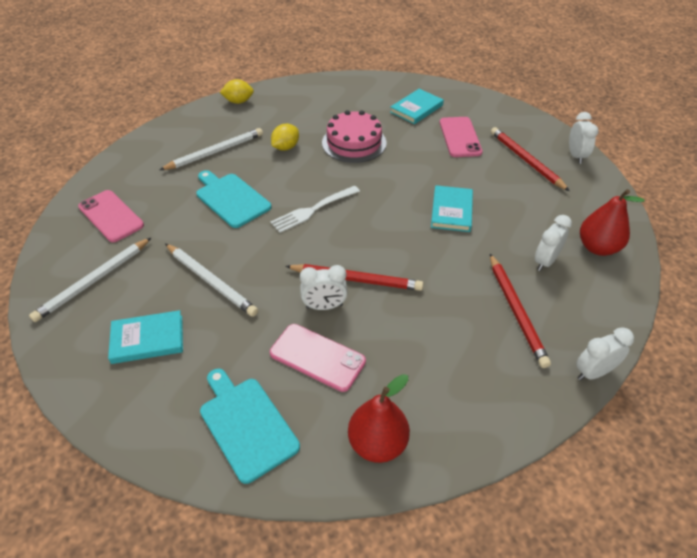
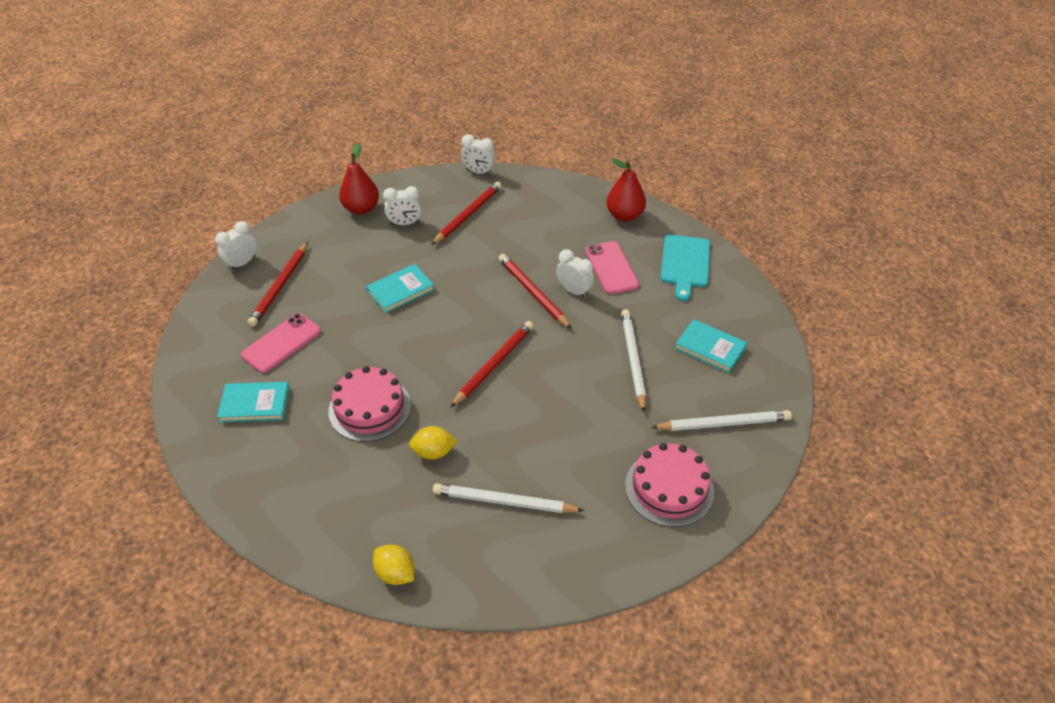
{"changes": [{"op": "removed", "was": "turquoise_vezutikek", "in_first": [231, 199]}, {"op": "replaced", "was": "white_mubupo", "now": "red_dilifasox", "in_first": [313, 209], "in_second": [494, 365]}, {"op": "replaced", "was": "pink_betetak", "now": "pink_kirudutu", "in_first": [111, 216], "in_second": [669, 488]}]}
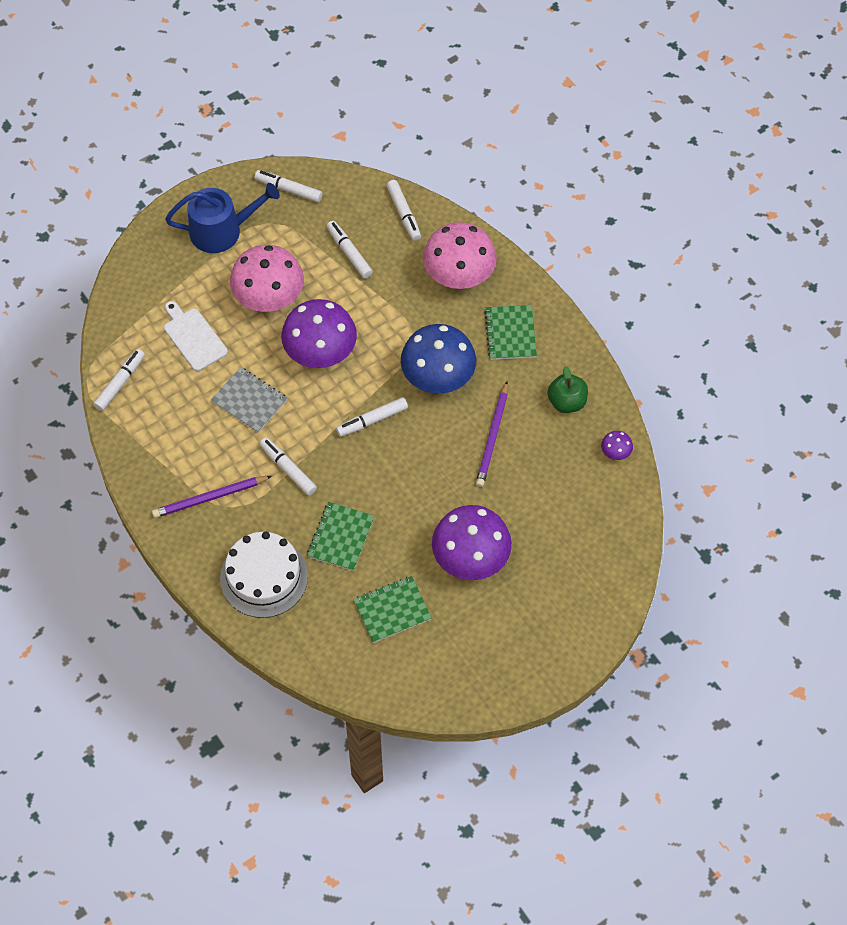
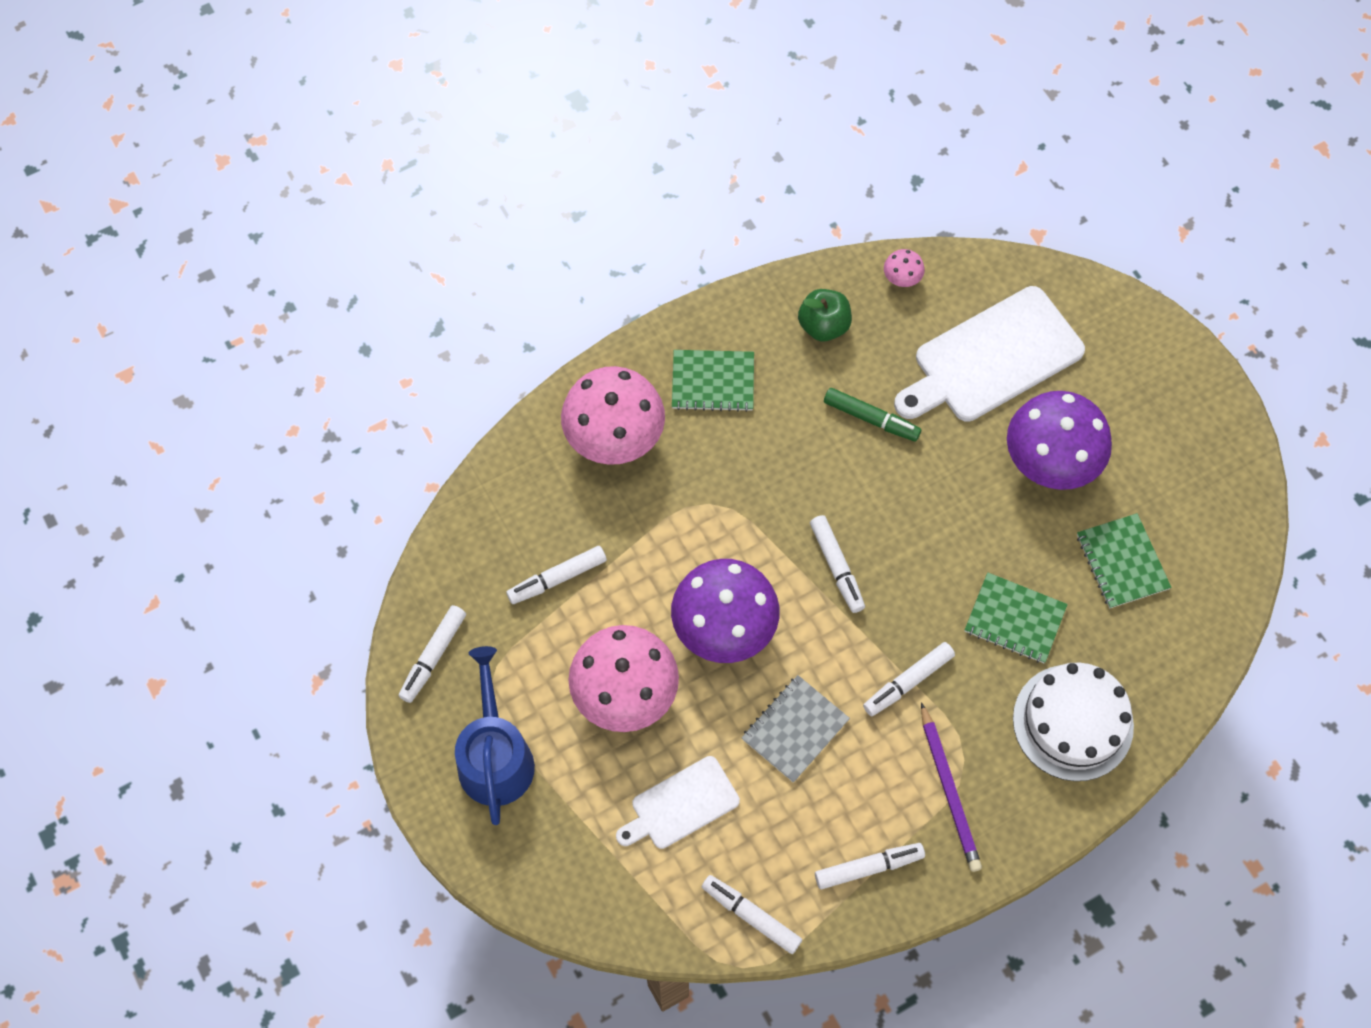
{"changes": [{"op": "moved", "was": "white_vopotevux", "in_first": [404, 214], "in_second": [868, 867]}, {"op": "removed", "was": "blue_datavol", "in_first": [438, 378]}, {"op": "replaced", "was": "purple_dilifasox", "now": "green_vopotevux", "in_first": [493, 437], "in_second": [871, 419]}, {"op": "recoloured", "was": "purple_datavol", "now": "pink_datavol", "in_first": [615, 453], "in_second": [902, 278]}, {"op": "added", "now": "white_vezutikek", "in_second": [992, 358]}]}
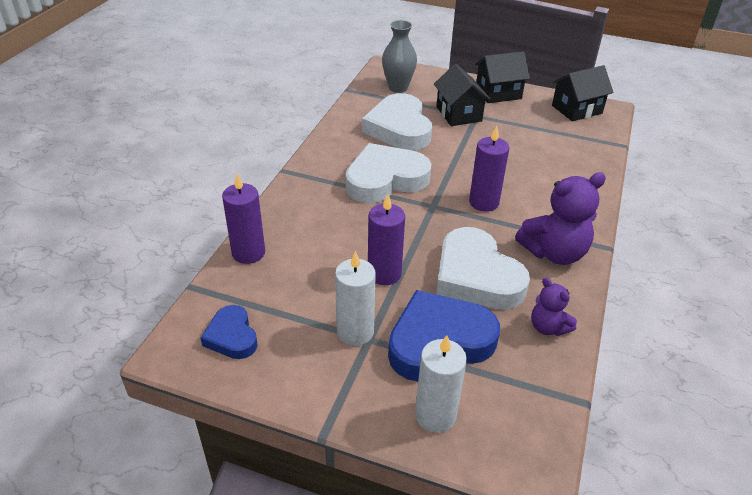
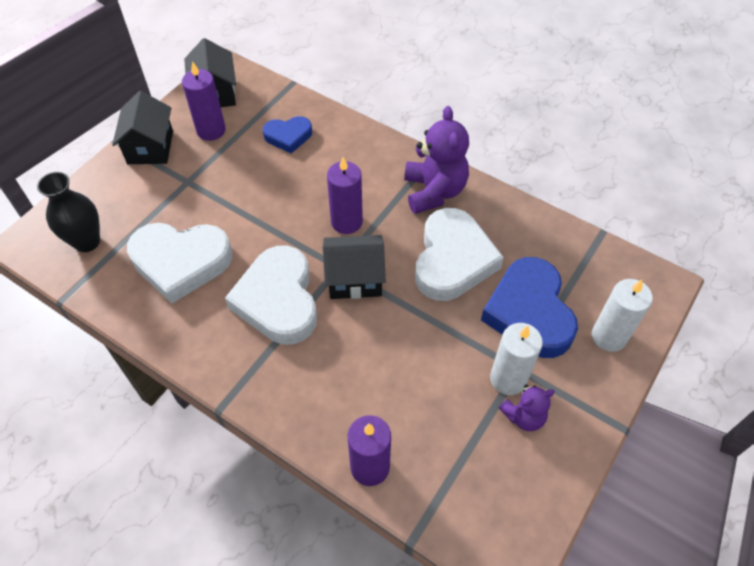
{"changes": [{"op": "recoloured", "was": "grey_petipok", "now": "black_petipok", "in_first": [398, 88], "in_second": [87, 241]}, {"op": "moved", "was": "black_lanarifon", "in_first": [459, 114], "in_second": [355, 279]}, {"op": "moved", "was": "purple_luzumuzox", "in_first": [384, 274], "in_second": [211, 130]}, {"op": "turned", "was": "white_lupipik", "in_first": [476, 276], "in_second": [452, 260], "clockwise": -60}, {"op": "moved", "was": "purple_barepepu", "in_first": [548, 327], "in_second": [524, 416]}, {"op": "moved", "was": "blue_lupipik", "in_first": [232, 336], "in_second": [288, 136]}]}
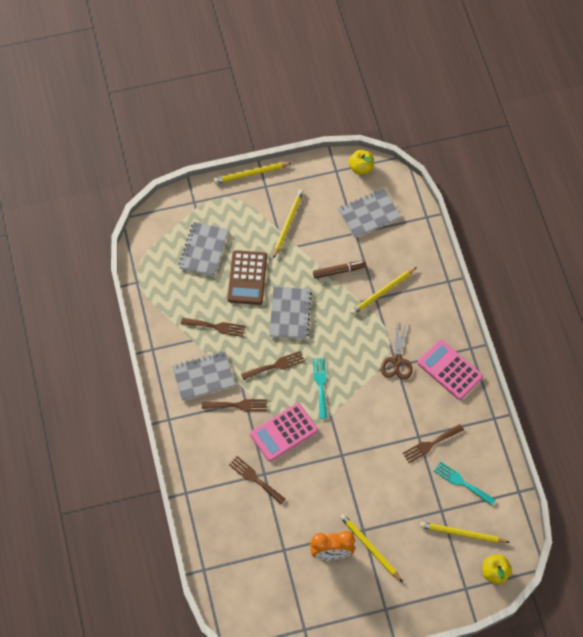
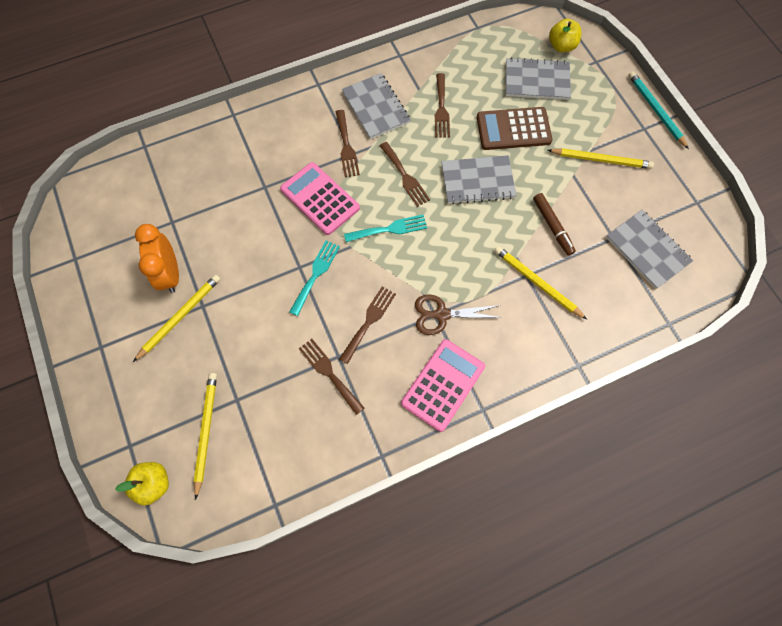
{"changes": [{"op": "moved", "was": "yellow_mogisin", "in_first": [361, 168], "in_second": [561, 46]}, {"op": "recoloured", "was": "yellow_dilifasox", "now": "turquoise_dilifasox", "in_first": [251, 174], "in_second": [655, 110]}, {"op": "moved", "was": "brown_mubupo", "in_first": [255, 479], "in_second": [369, 321]}, {"op": "moved", "was": "turquoise_mubupo", "in_first": [461, 482], "in_second": [316, 274]}]}
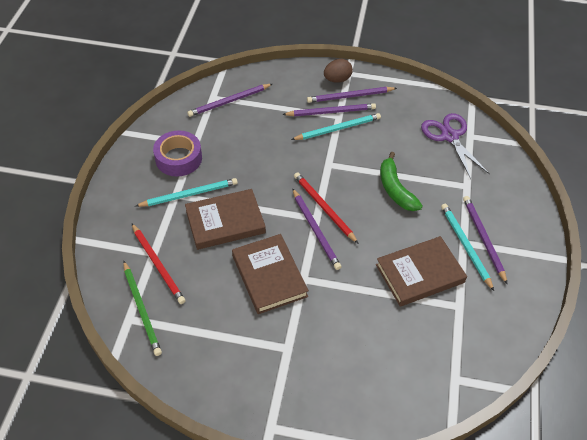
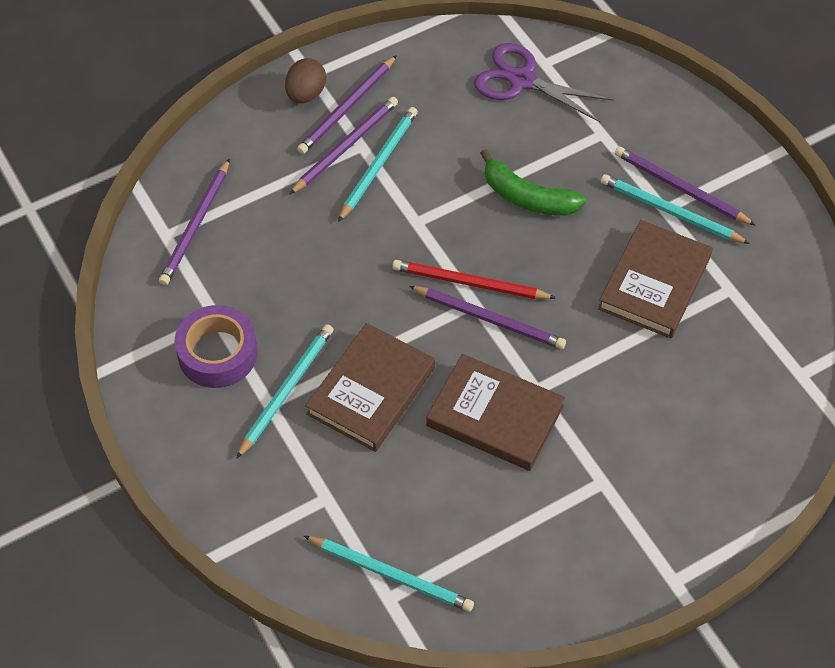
{"changes": [{"op": "removed", "was": "red_dilifasox", "in_first": [158, 265]}, {"op": "recoloured", "was": "green_dilifasox", "now": "turquoise_dilifasox", "in_first": [142, 309], "in_second": [391, 575]}]}
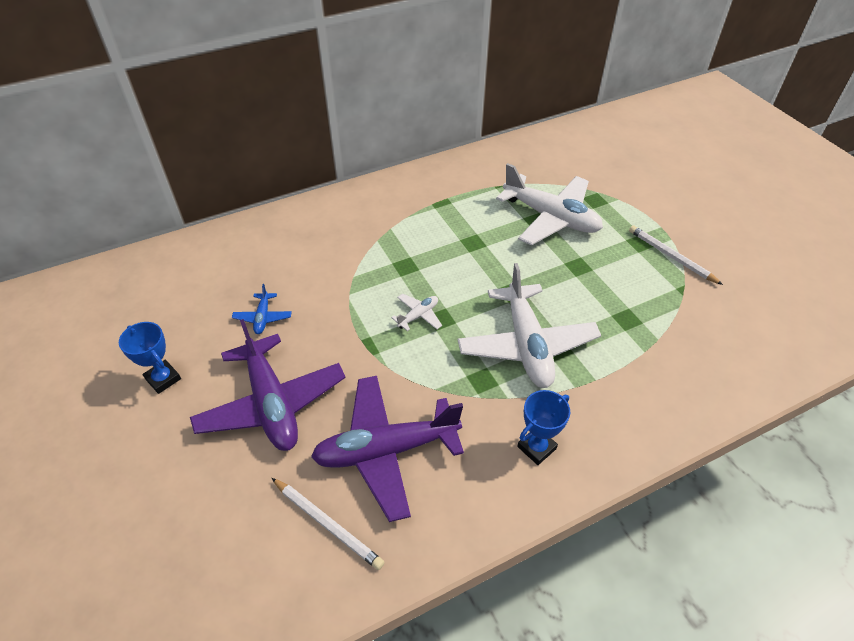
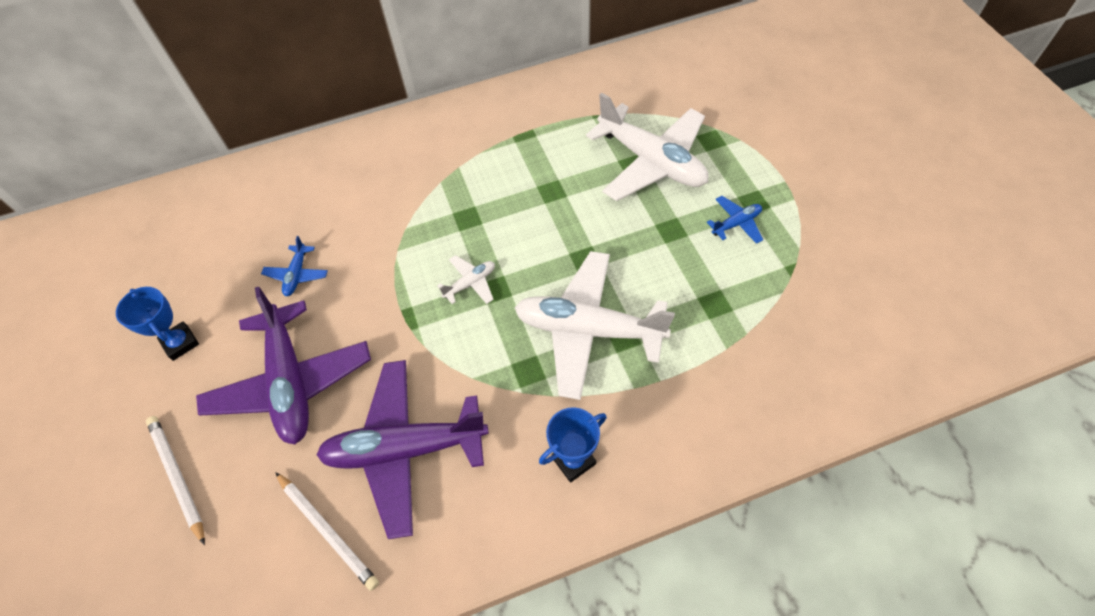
{"changes": [{"op": "moved", "was": "white_dilifasox", "in_first": [671, 256], "in_second": [178, 477]}, {"op": "turned", "was": "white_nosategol", "in_first": [526, 345], "in_second": [588, 330], "clockwise": 105}, {"op": "added", "now": "blue_nosategol", "in_second": [736, 223]}]}
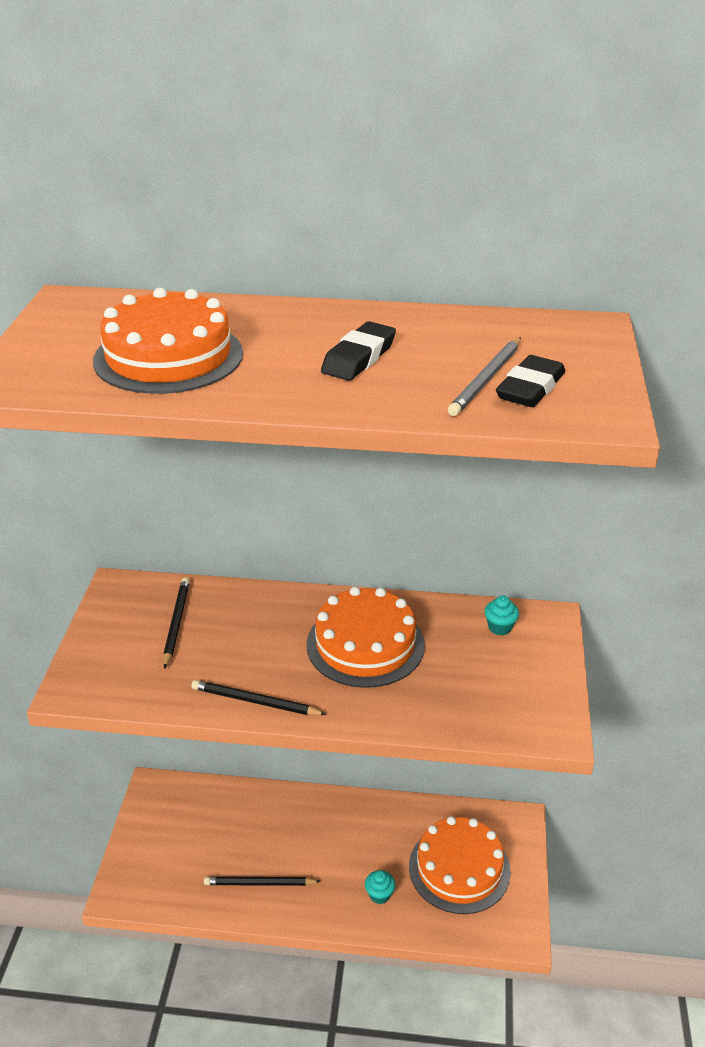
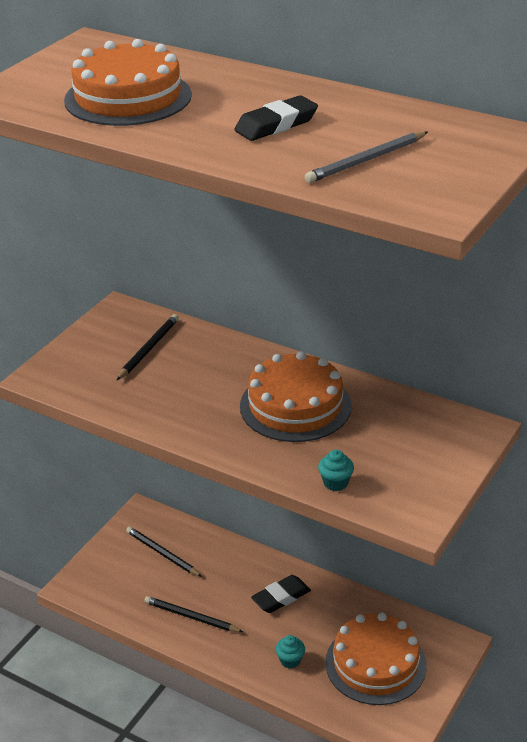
{"changes": [{"op": "moved", "was": "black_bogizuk", "in_first": [530, 388], "in_second": [281, 597]}, {"op": "moved", "was": "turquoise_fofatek", "in_first": [500, 627], "in_second": [335, 483]}, {"op": "moved", "was": "black_dilifasox", "in_first": [255, 702], "in_second": [162, 553]}]}
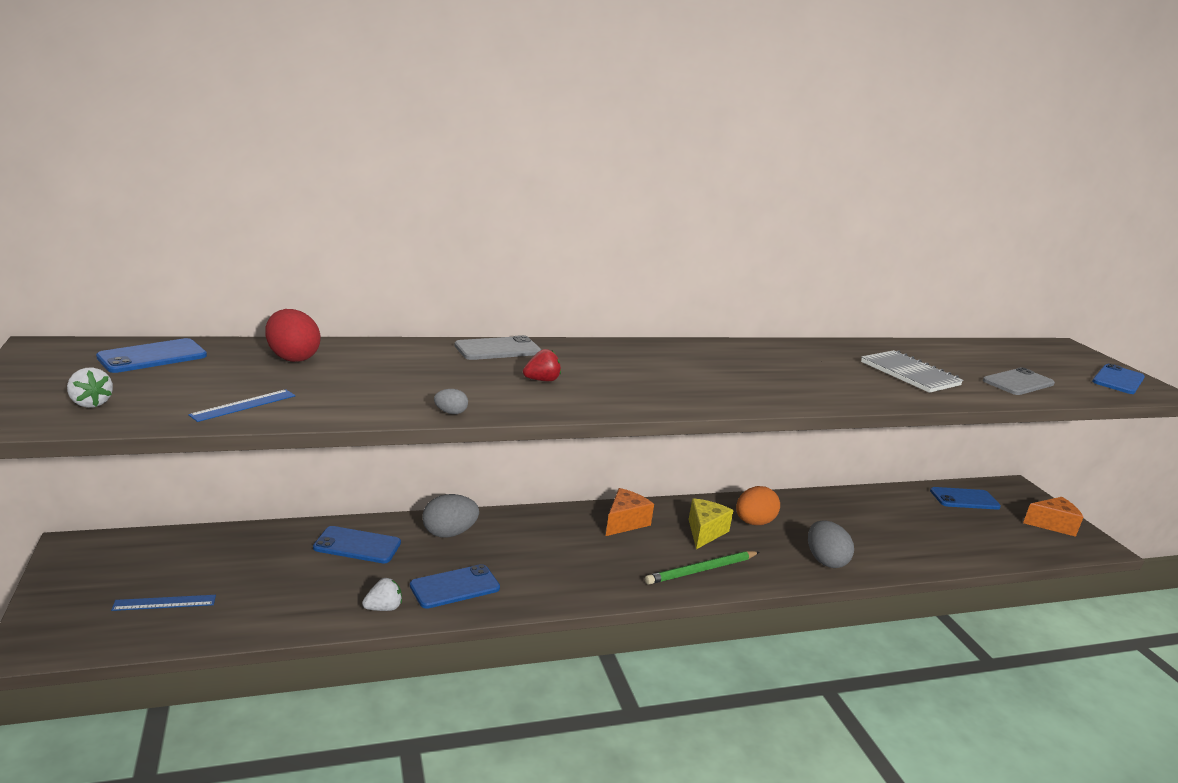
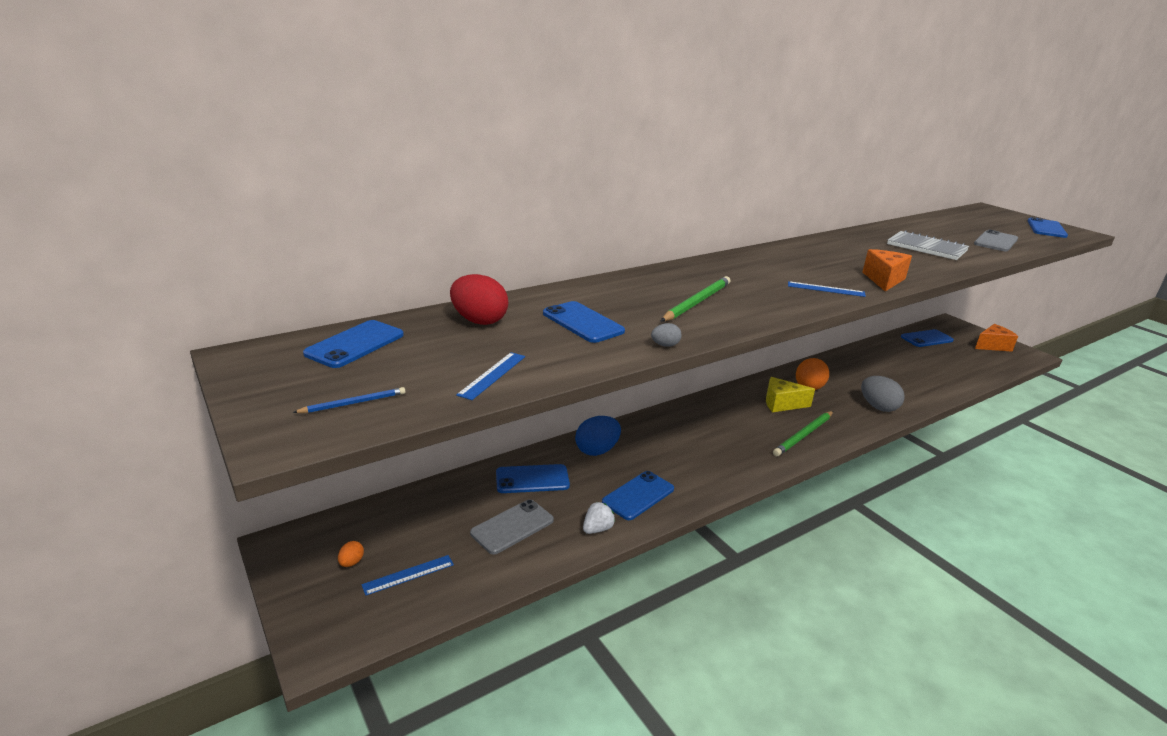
{"changes": [{"op": "moved", "was": "grey_betetak", "in_first": [498, 349], "in_second": [512, 527]}, {"op": "replaced", "was": "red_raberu", "now": "green_dilifasox", "in_first": [542, 380], "in_second": [696, 302]}, {"op": "replaced", "was": "white_raberu", "now": "blue_dilifasox", "in_first": [90, 403], "in_second": [353, 403]}, {"op": "moved", "was": "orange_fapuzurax", "in_first": [625, 522], "in_second": [884, 280]}, {"op": "recoloured", "was": "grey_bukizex", "now": "blue_bukizex", "in_first": [449, 533], "in_second": [597, 450]}, {"op": "turned", "was": "yellow_fapuzurax", "in_first": [705, 532], "in_second": [782, 404], "clockwise": -90}, {"op": "added", "now": "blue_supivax", "in_second": [826, 289]}, {"op": "added", "now": "blue_betetak", "in_second": [583, 322]}, {"op": "added", "now": "orange_bukizex", "in_second": [351, 562]}]}
